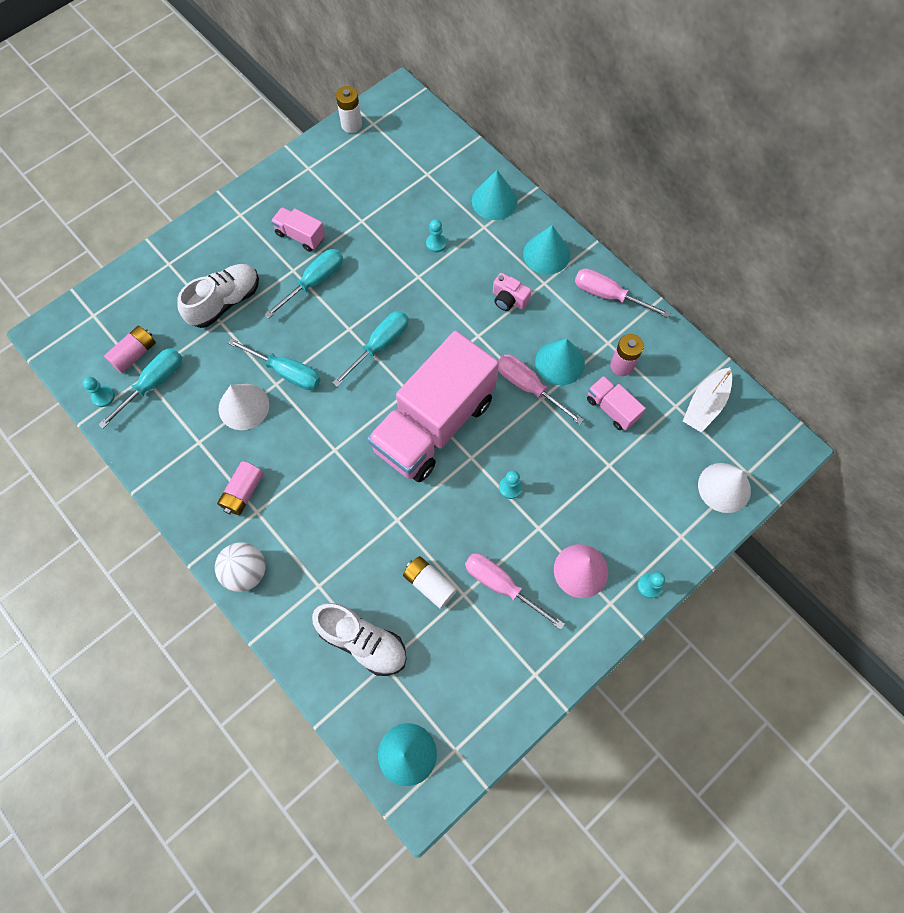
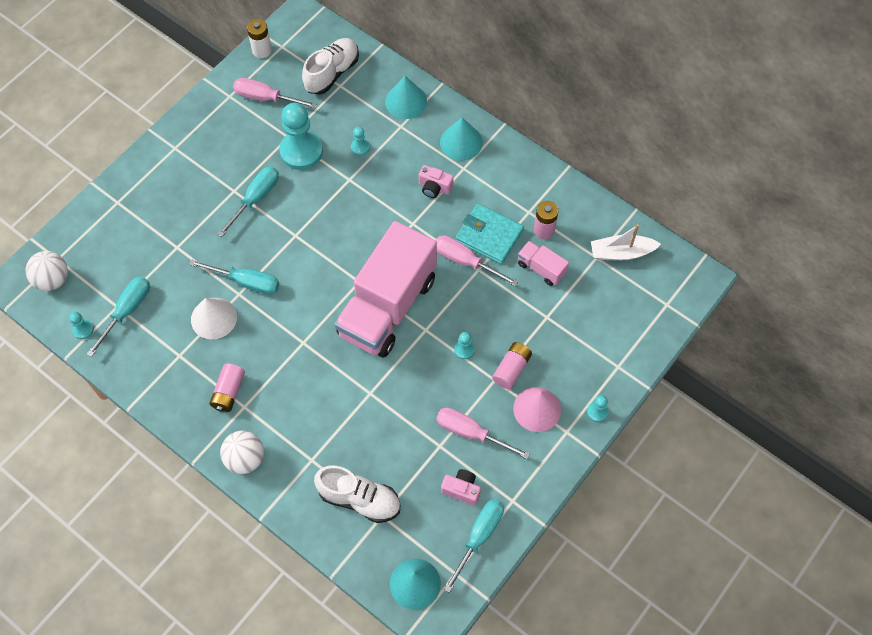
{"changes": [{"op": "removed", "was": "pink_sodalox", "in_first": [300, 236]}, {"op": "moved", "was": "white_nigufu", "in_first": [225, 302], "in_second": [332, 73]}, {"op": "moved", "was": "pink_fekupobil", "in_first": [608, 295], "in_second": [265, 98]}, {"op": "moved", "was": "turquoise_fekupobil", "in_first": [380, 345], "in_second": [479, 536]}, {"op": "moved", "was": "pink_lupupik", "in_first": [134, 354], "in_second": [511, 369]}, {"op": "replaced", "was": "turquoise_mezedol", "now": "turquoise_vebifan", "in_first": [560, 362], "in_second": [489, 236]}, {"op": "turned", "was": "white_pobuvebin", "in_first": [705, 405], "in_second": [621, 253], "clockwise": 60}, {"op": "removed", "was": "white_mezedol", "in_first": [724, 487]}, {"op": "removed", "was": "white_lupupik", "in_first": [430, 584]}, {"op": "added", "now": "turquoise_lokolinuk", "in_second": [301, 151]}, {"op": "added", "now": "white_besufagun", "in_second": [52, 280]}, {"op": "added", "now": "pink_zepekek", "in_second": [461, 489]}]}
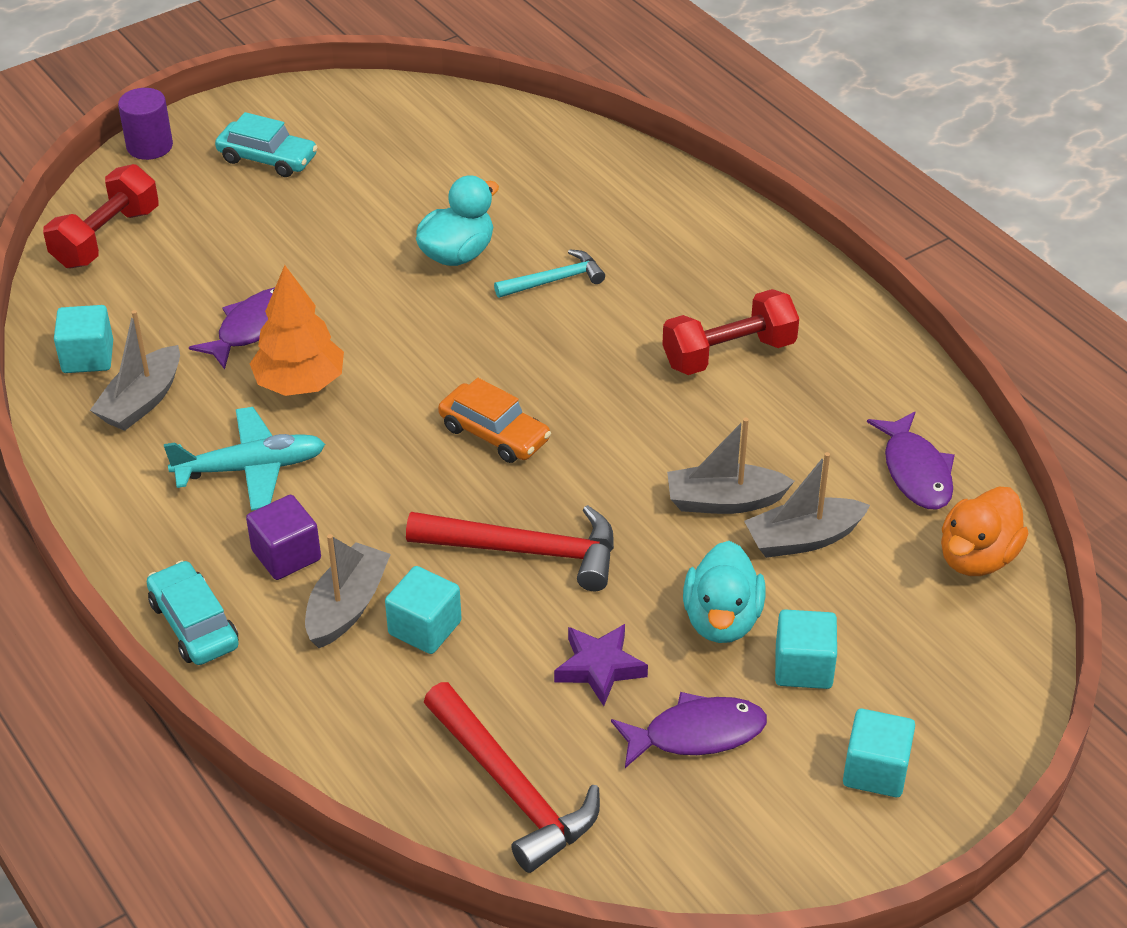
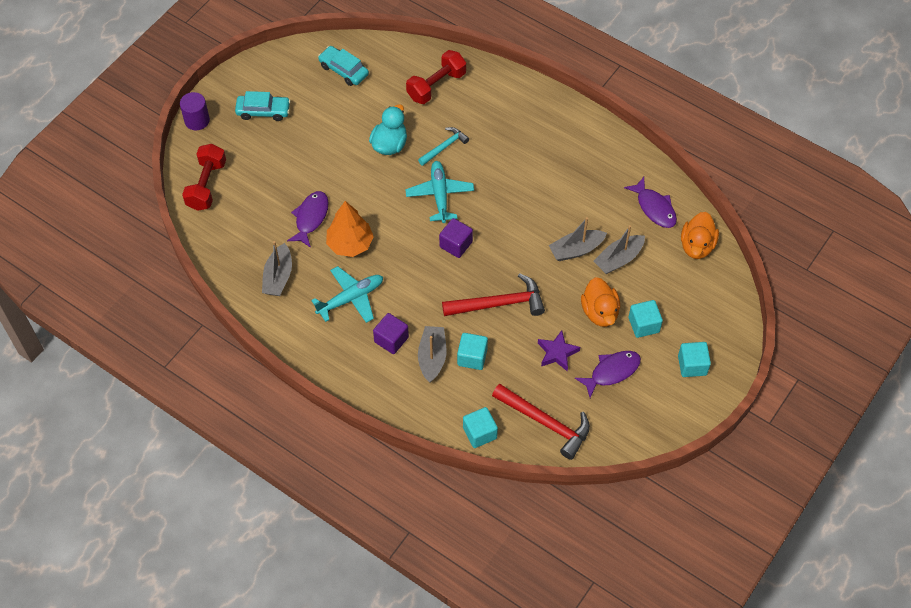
{"changes": [{"op": "moved", "was": "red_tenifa", "in_first": [729, 354], "in_second": [436, 86]}, {"op": "moved", "was": "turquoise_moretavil", "in_first": [88, 357], "in_second": [479, 433]}, {"op": "replaced", "was": "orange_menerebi", "now": "purple_moretavil", "in_first": [494, 433], "in_second": [456, 244]}, {"op": "recoloured", "was": "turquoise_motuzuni", "now": "orange_motuzuni", "in_first": [722, 620], "in_second": [600, 312]}, {"op": "moved", "was": "turquoise_menerebi", "in_first": [194, 624], "in_second": [343, 70]}, {"op": "added", "now": "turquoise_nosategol", "in_second": [440, 195]}]}
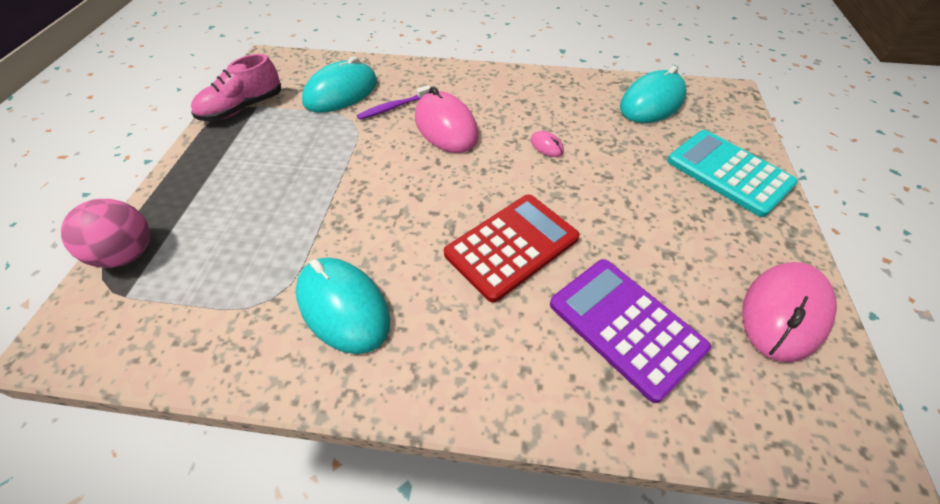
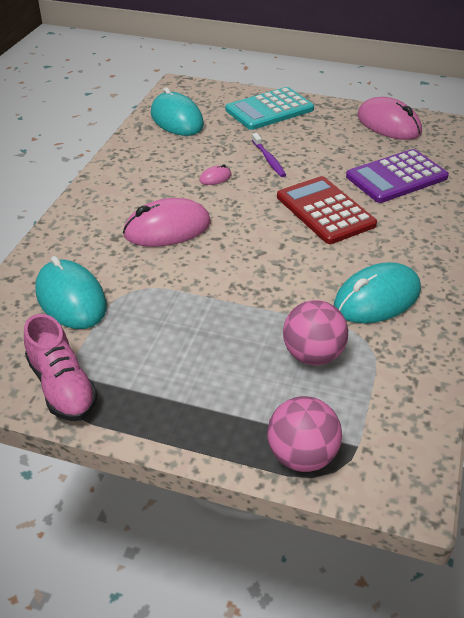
{"changes": [{"op": "moved", "was": "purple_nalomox", "in_first": [393, 107], "in_second": [269, 159]}, {"op": "added", "now": "pink_besufagun", "in_second": [312, 355]}]}
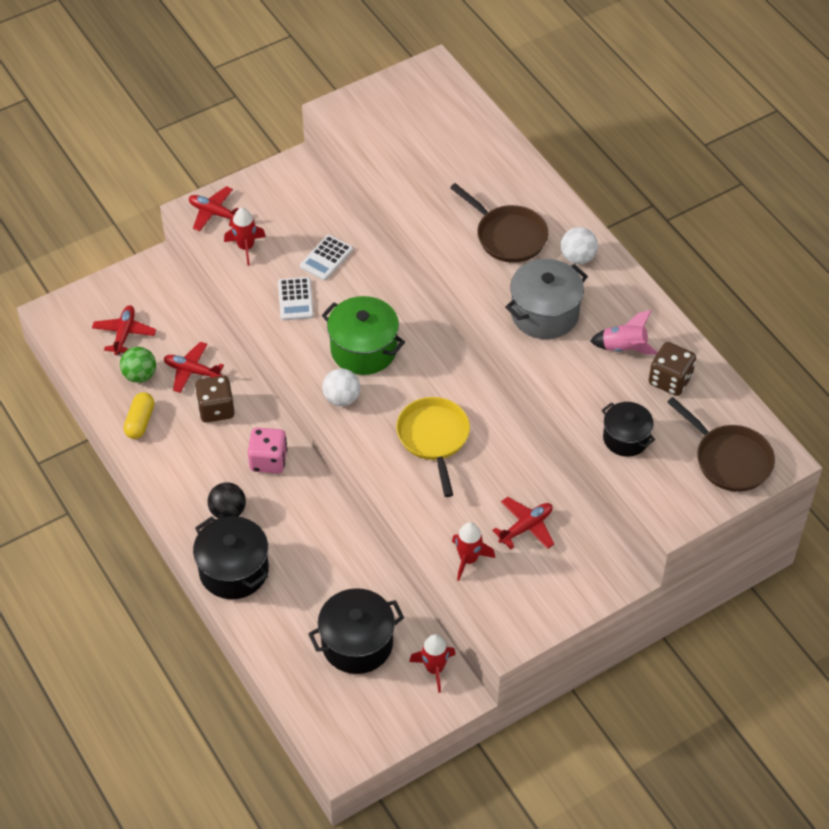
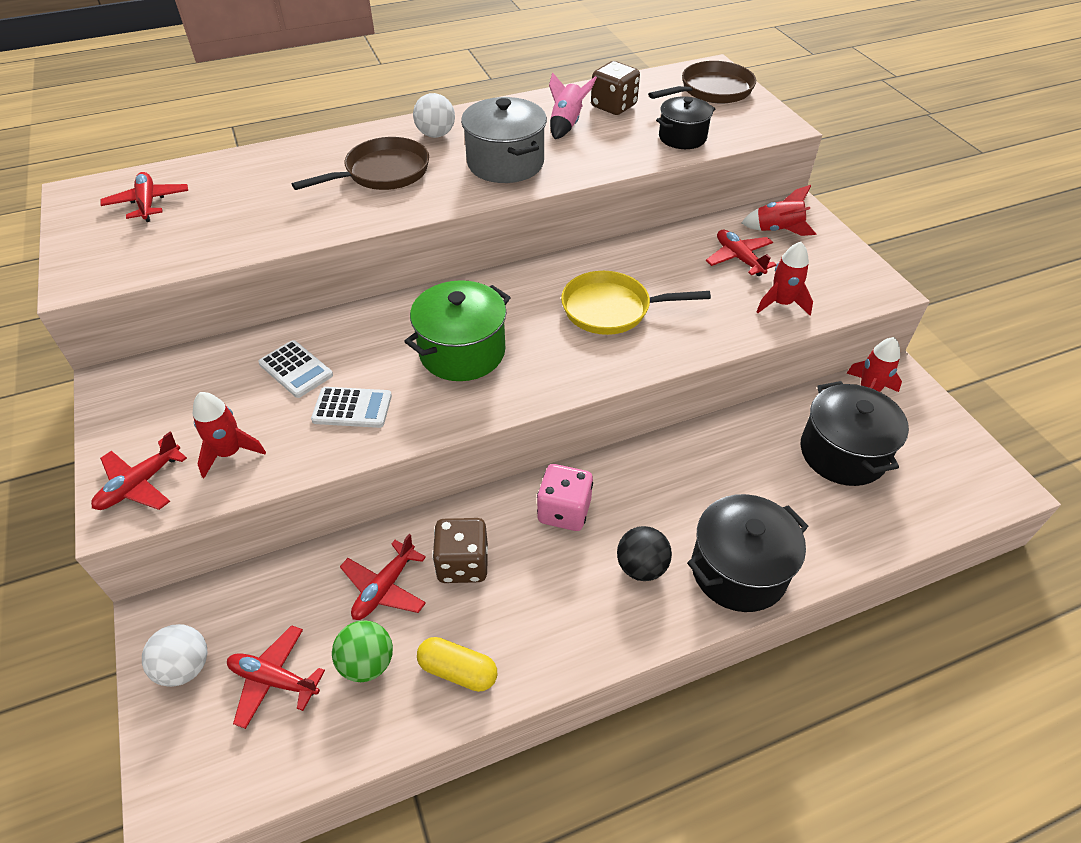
{"changes": [{"op": "moved", "was": "white_besufagun", "in_first": [341, 398], "in_second": [185, 667]}, {"op": "added", "now": "red_nosategol", "in_second": [148, 203]}, {"op": "added", "now": "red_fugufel", "in_second": [777, 230]}]}
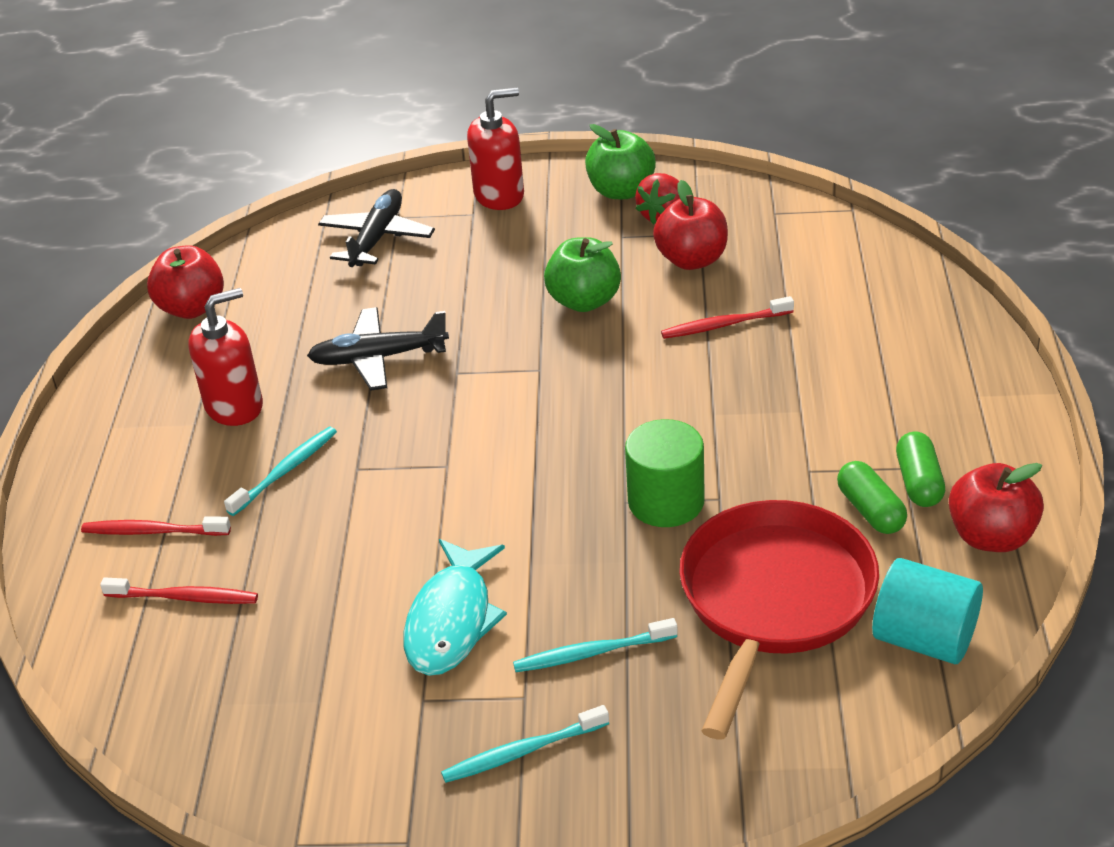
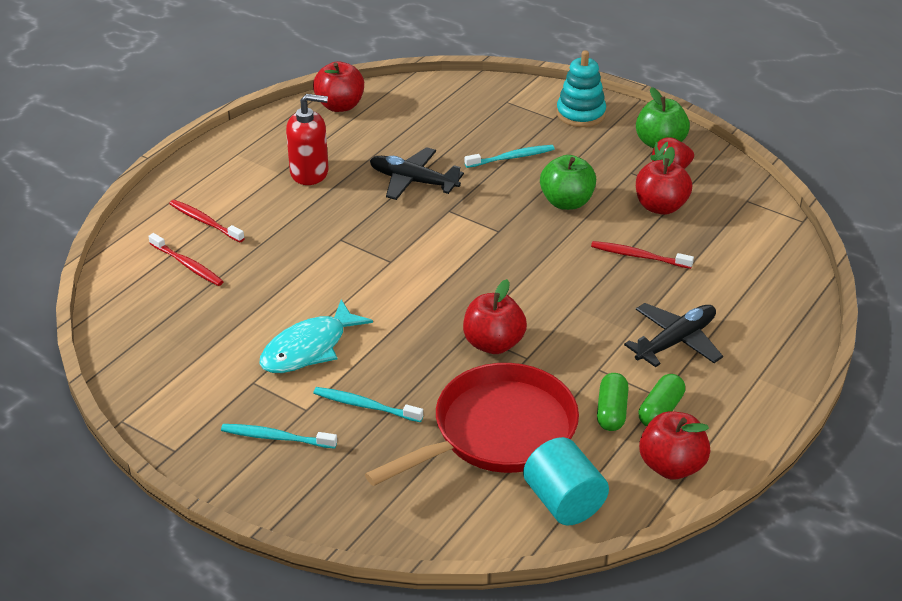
{"changes": [{"op": "replaced", "was": "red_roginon", "now": "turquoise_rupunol", "in_first": [499, 195], "in_second": [580, 114]}, {"op": "moved", "was": "black_nosategol", "in_first": [377, 238], "in_second": [676, 341]}, {"op": "replaced", "was": "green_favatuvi", "now": "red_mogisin", "in_first": [666, 501], "in_second": [493, 344]}, {"op": "moved", "was": "turquoise_nalomox", "in_first": [286, 470], "in_second": [512, 157]}]}
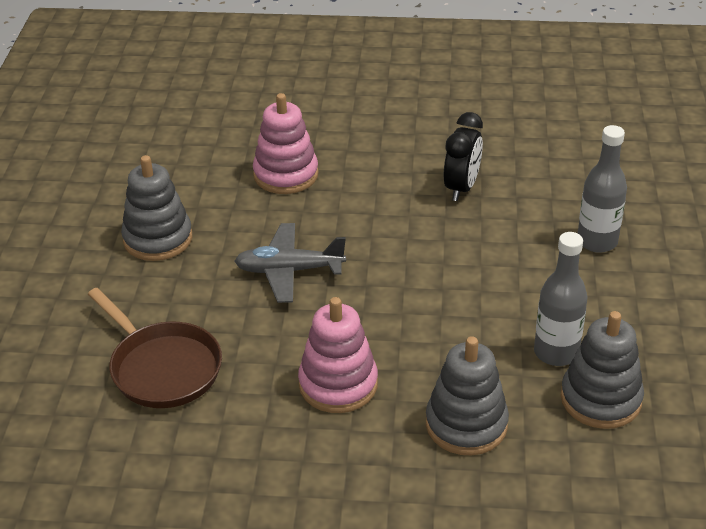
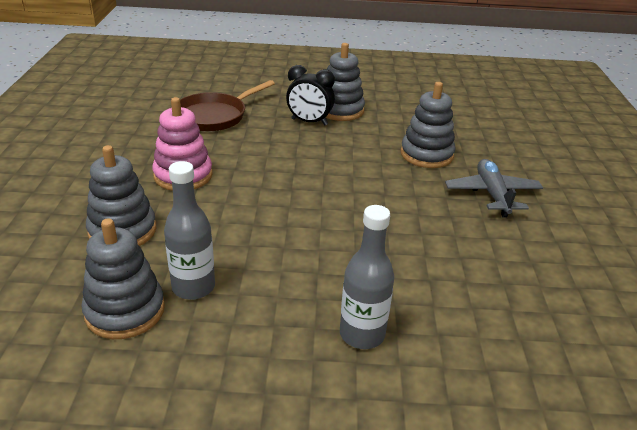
{"changes": [{"op": "recoloured", "was": "pink_rupunol", "now": "grey_rupunol", "in_first": [286, 175], "in_second": [426, 154]}, {"op": "moved", "was": "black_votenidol", "in_first": [461, 188], "in_second": [309, 122]}, {"op": "moved", "was": "grey_nosategol", "in_first": [289, 271], "in_second": [492, 194]}]}
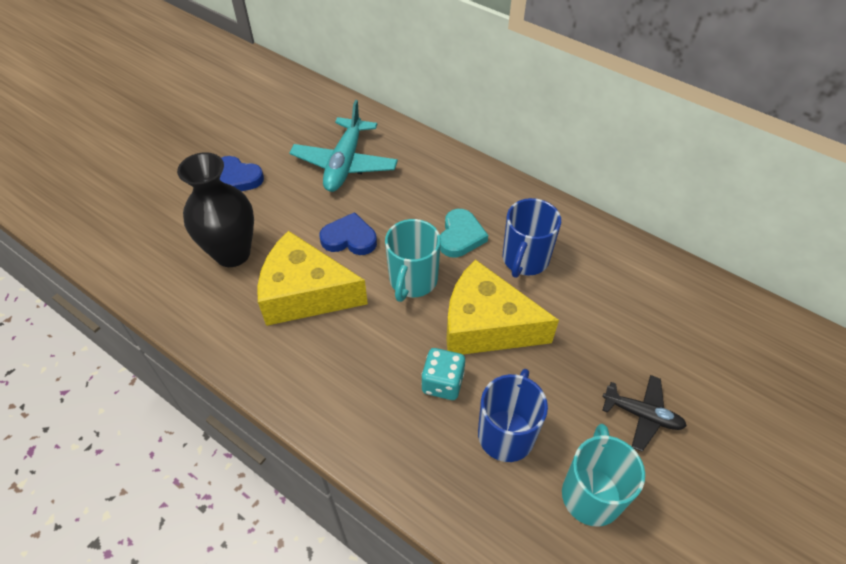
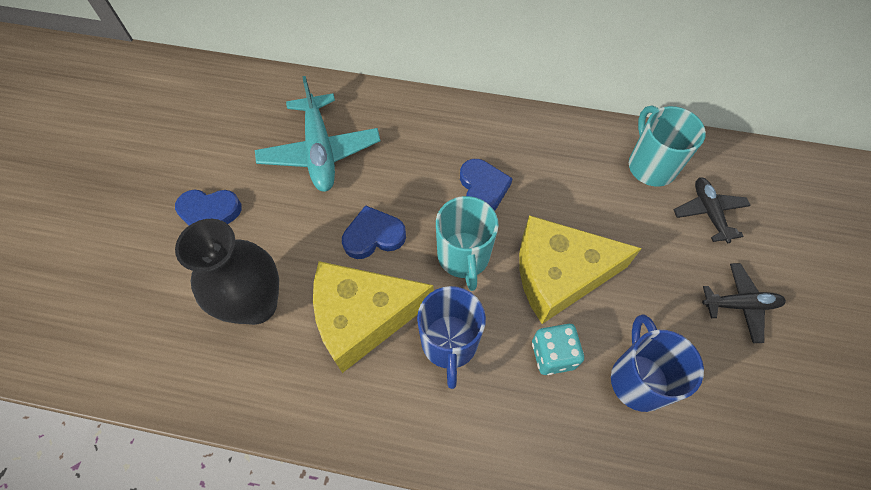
{"changes": [{"op": "moved", "was": "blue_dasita", "in_first": [525, 259], "in_second": [449, 343]}, {"op": "recoloured", "was": "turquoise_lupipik", "now": "blue_lupipik", "in_first": [460, 236], "in_second": [483, 188]}, {"op": "moved", "was": "turquoise_dasita", "in_first": [591, 494], "in_second": [651, 166]}, {"op": "added", "now": "black_nosategol", "in_second": [709, 213]}]}
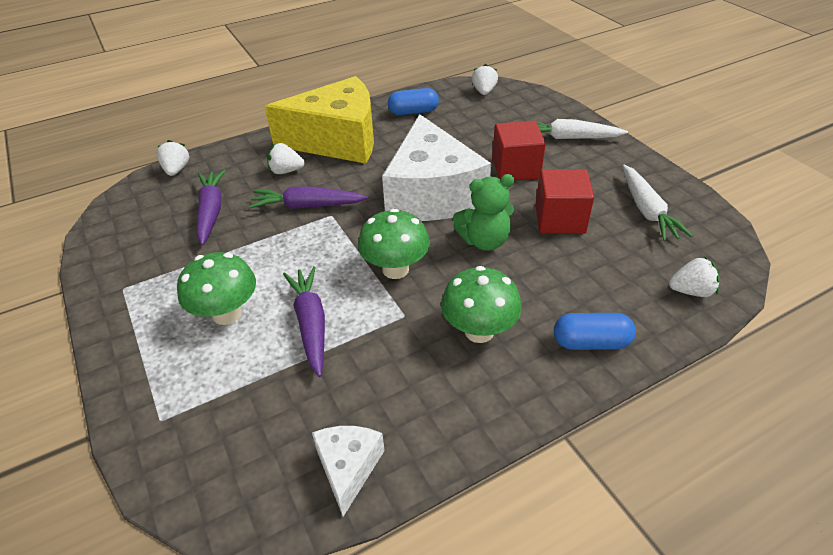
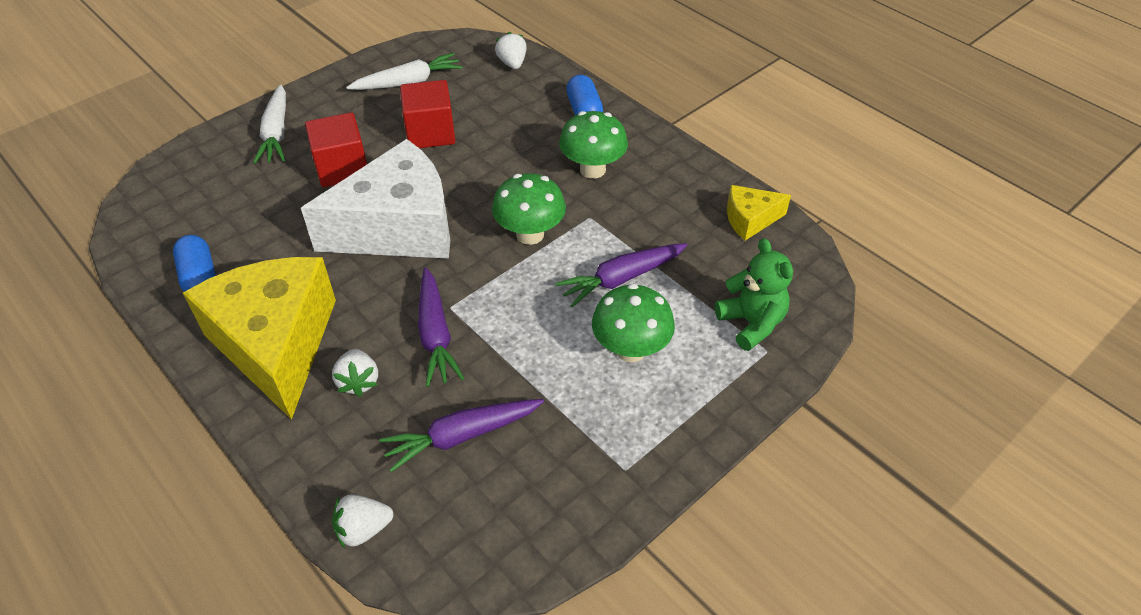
{"changes": [{"op": "removed", "was": "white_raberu", "in_first": [484, 92]}, {"op": "moved", "was": "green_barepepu", "in_first": [484, 241], "in_second": [751, 323]}, {"op": "recoloured", "was": "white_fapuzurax", "now": "yellow_fapuzurax", "in_first": [348, 468], "in_second": [750, 219]}]}
